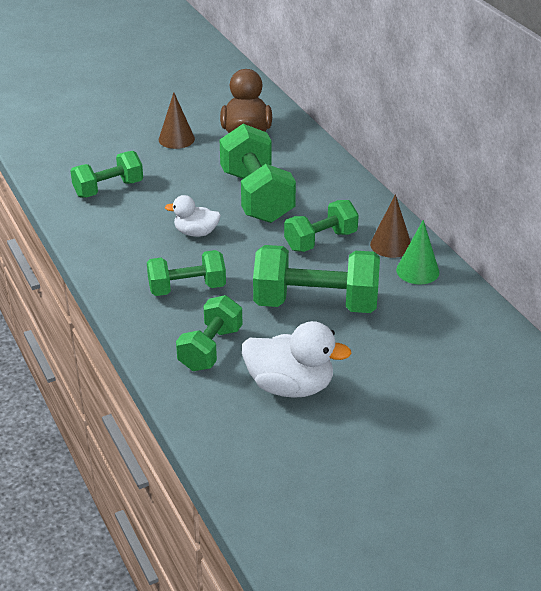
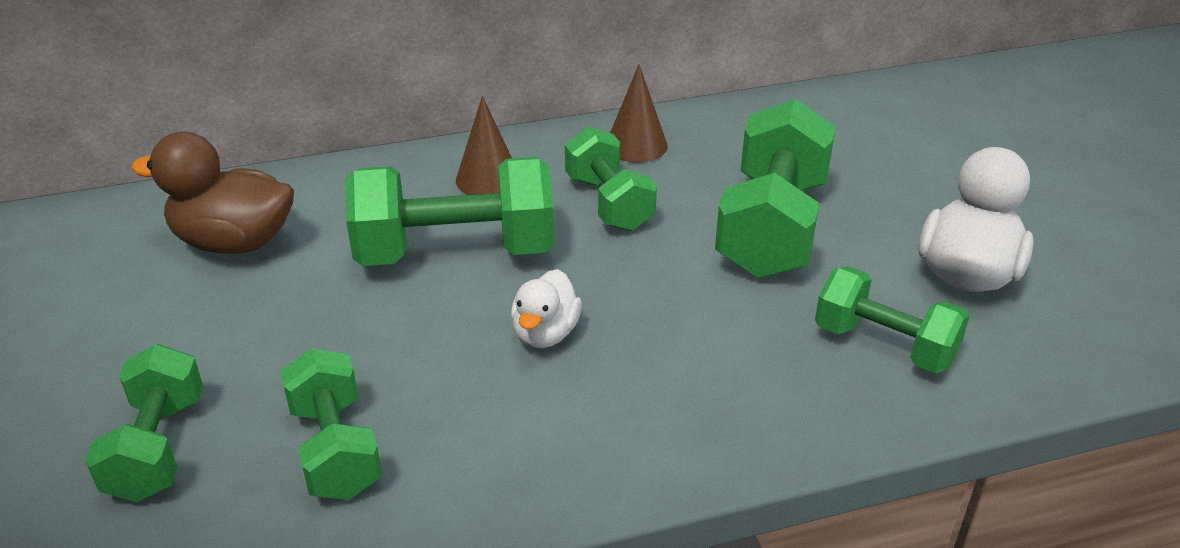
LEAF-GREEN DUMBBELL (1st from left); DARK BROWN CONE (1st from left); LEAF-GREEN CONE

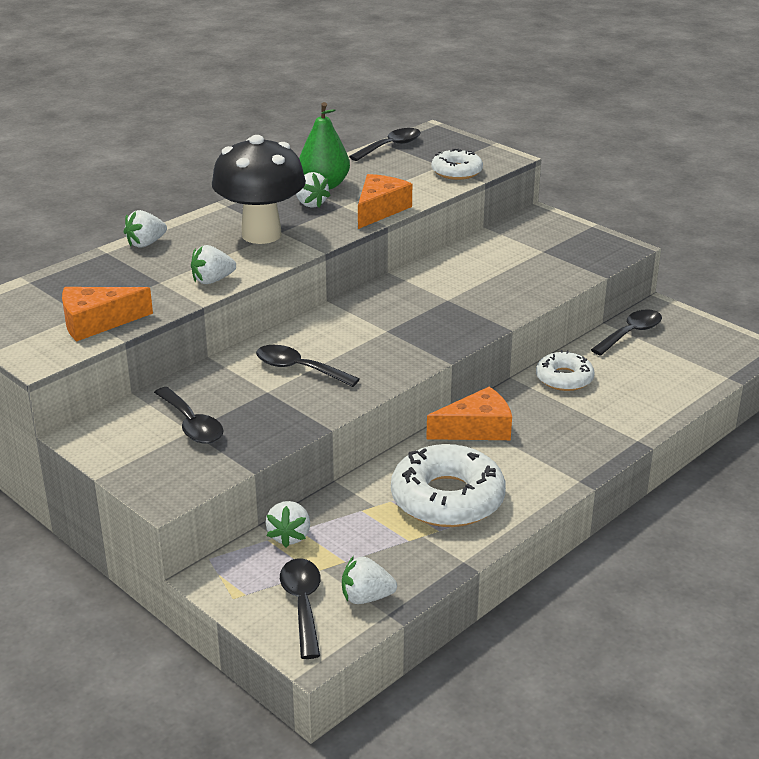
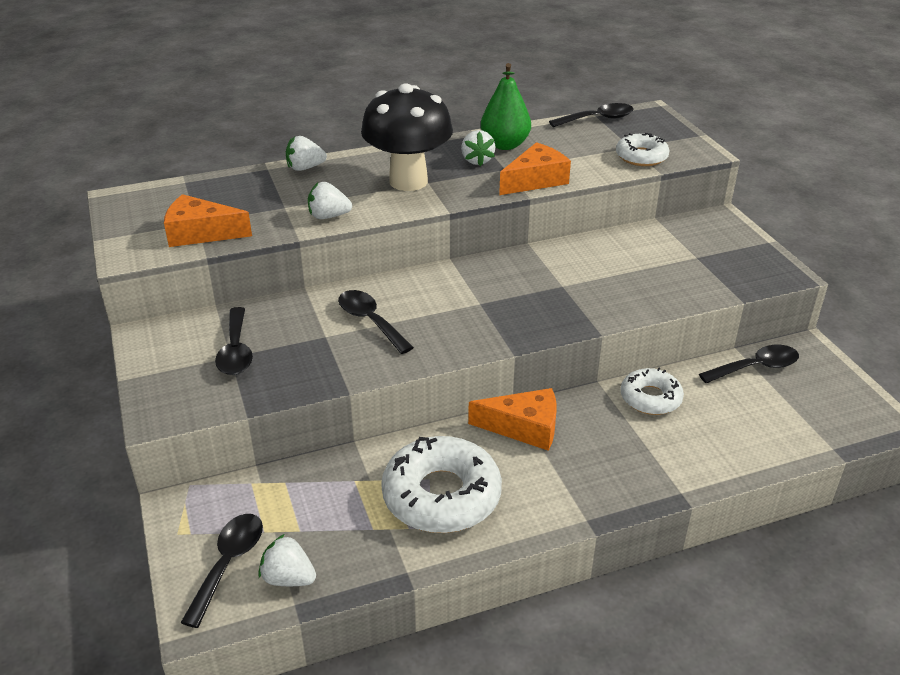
WHITE TOY STRAWBERRY (3rd from left in the first image)

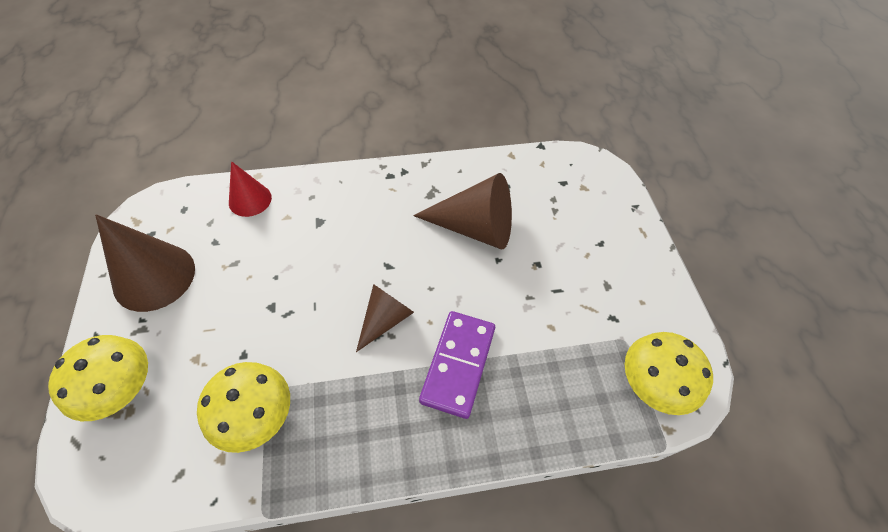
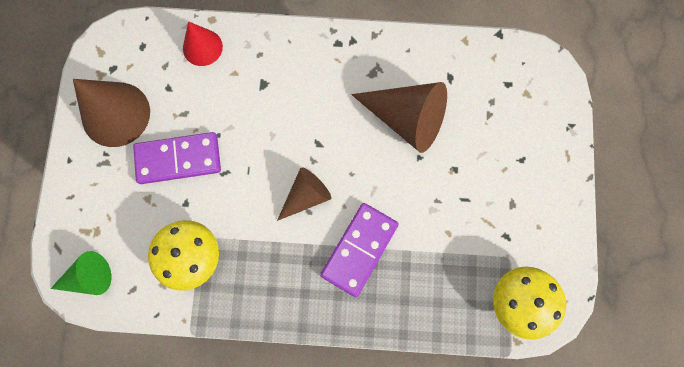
LEAF-GREEN CONE; ROYAL PURPLE DOMINO PIECE (1st from left); BRIGHT YELLOW FUNGUS (1st from left in the first image)

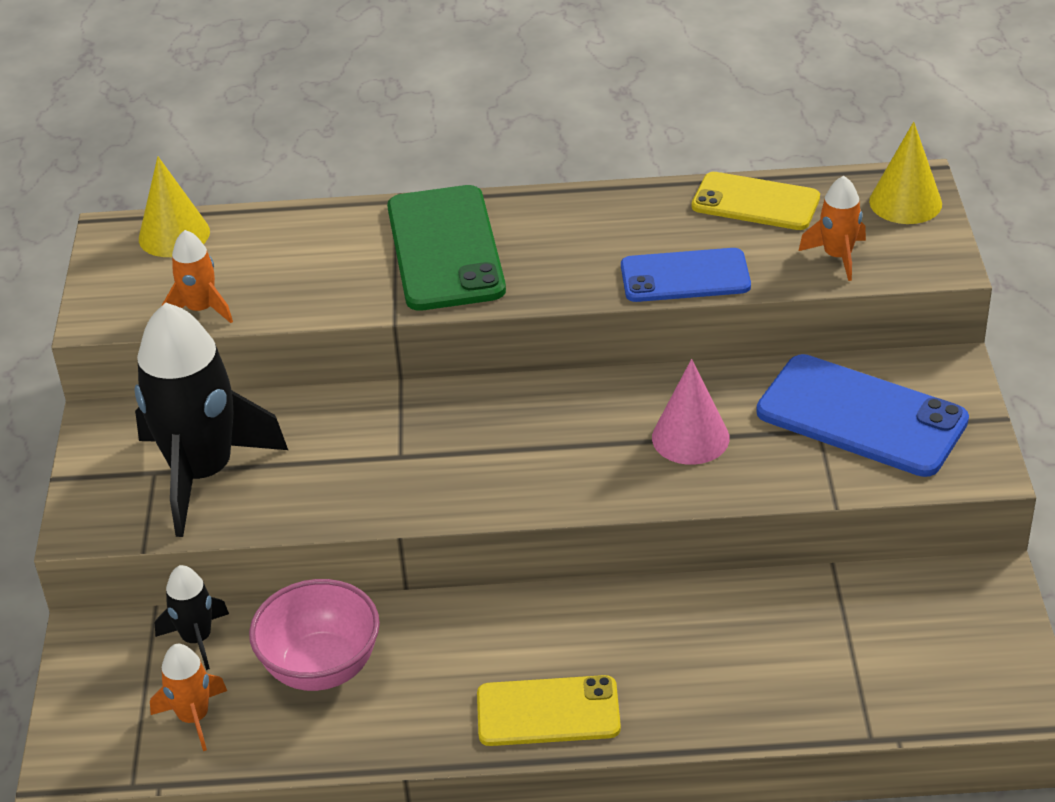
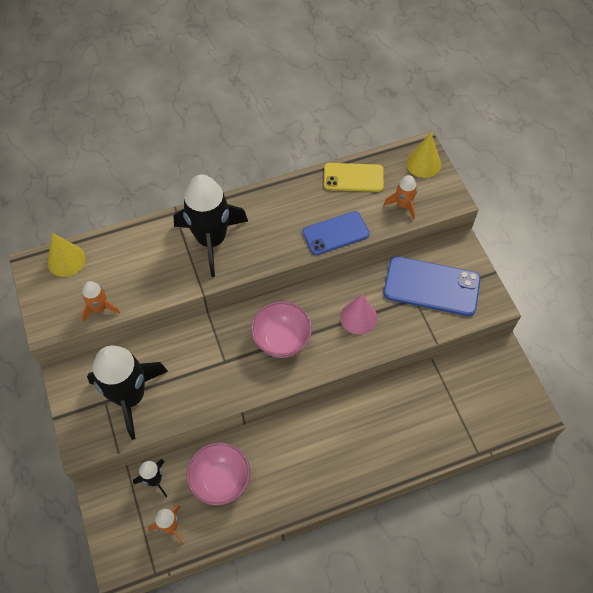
EBONY ROCKET (3rd from left); ROSY SERVING BOWL (2nd from left); BRIGHT YELLOW MOBILE PHONE (1st from left in the first image)

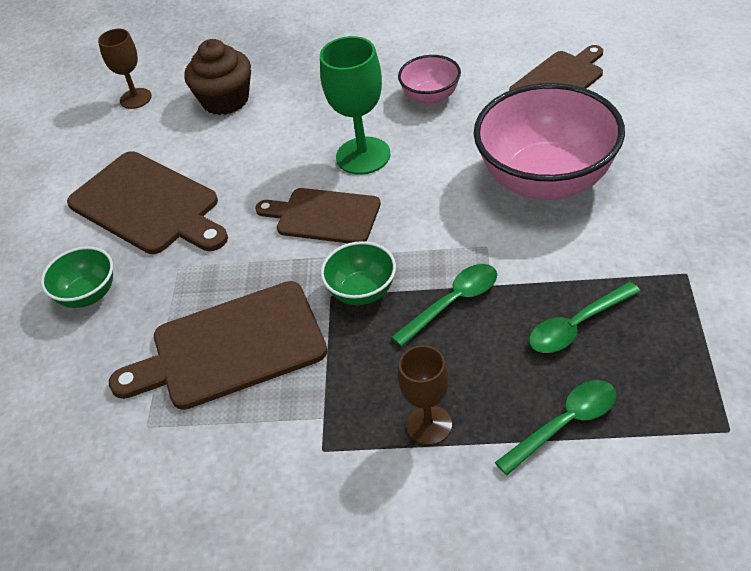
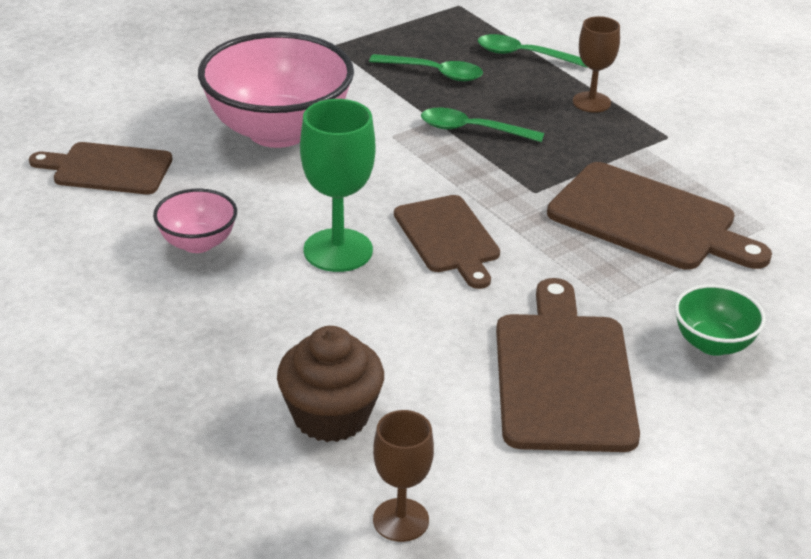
LEAF-GREEN SERVING BOWL (2nd from left in the first image)

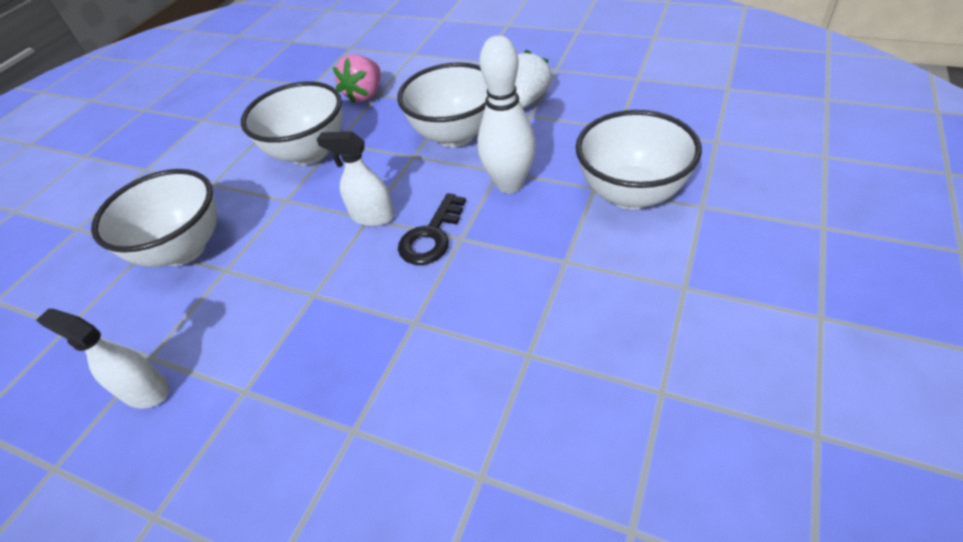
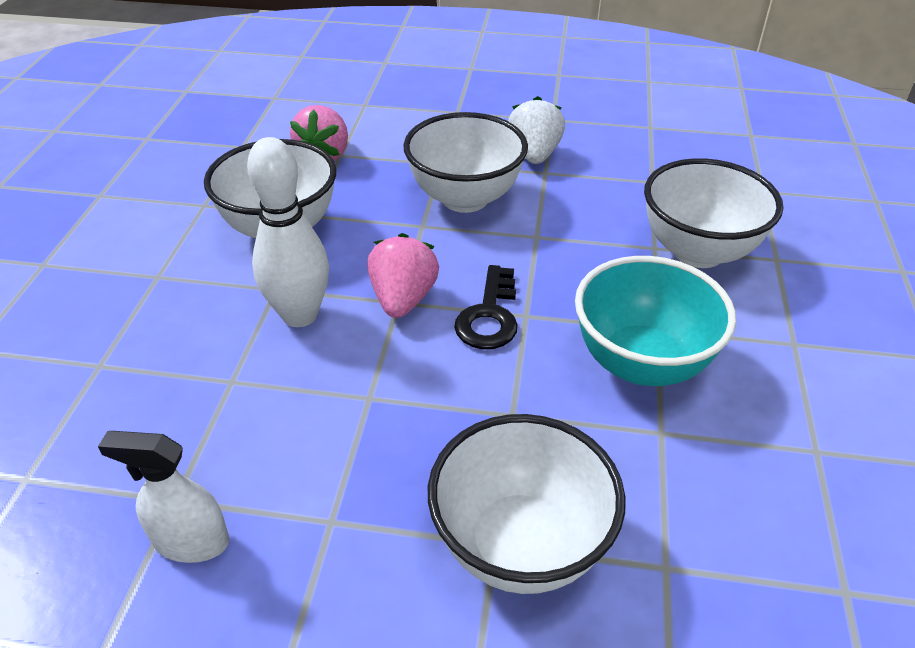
WHITE SKITTLE; ROSY TOY STRAWBERRY (2nd from left); WHITE SERVING BOWL (3rd from left); TURQUOISE SERVING BOWL

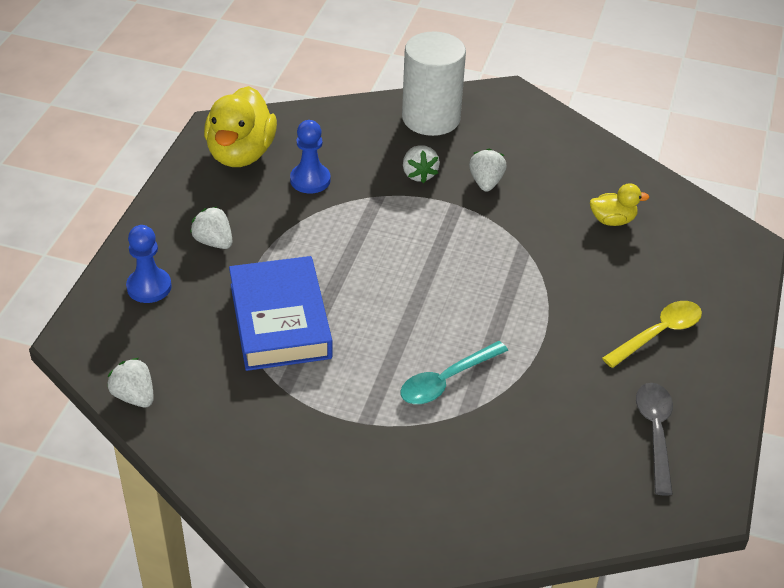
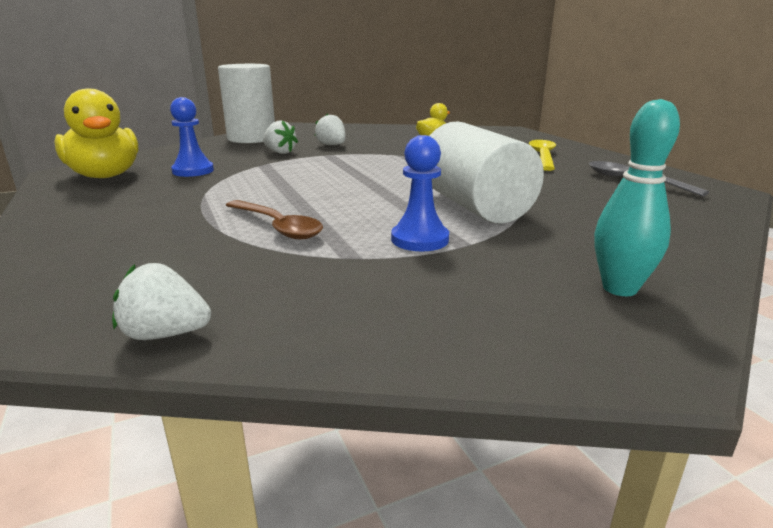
DARK BROWN TABLESPOON; ROYAL BLUE GAME PAWN (2nd from left); WHITE CYLINDER SHAPE (2nd from left); TURQUOISE SKITTLE; WHITE TOY STRAWBERRY (2nd from left in the first image)

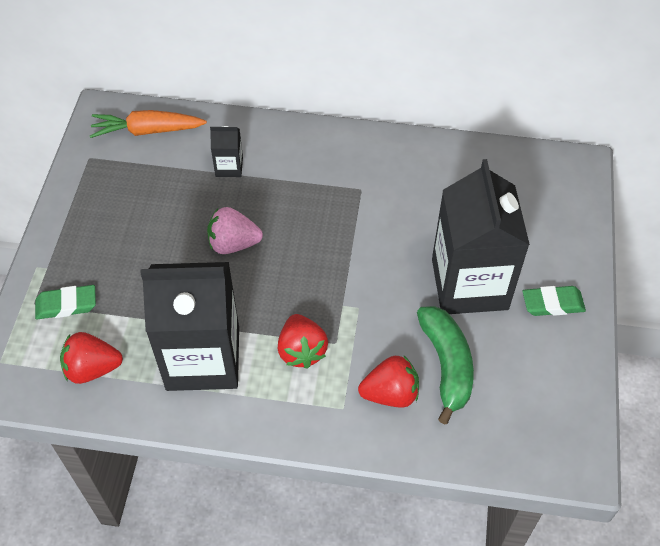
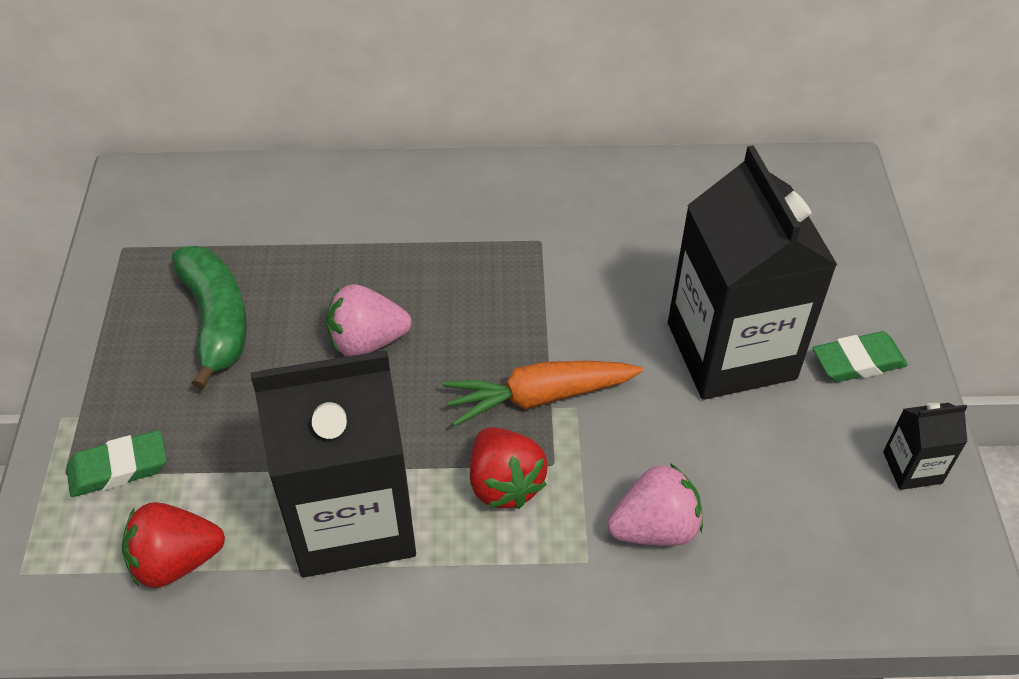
LEAF-GREEN BANANA FRUIT; ORANGE-COLOURED CARROT; ROSY TOY STRAWBERRY (2nd from left); EBONY MILK CARTON (3rd from left)

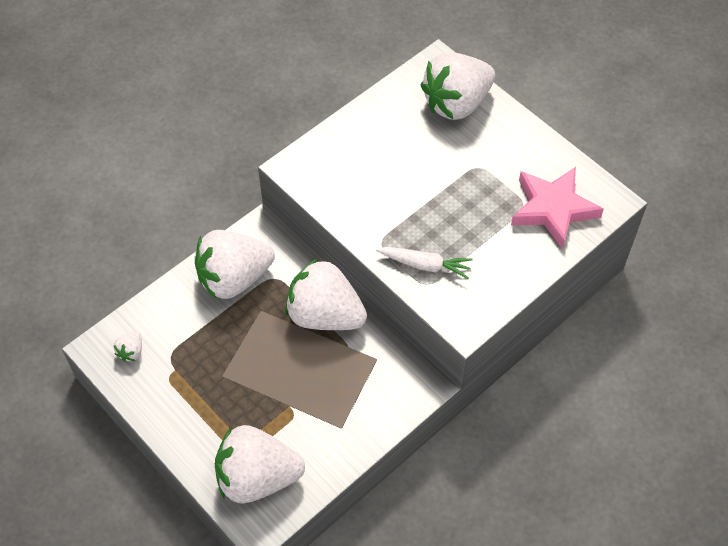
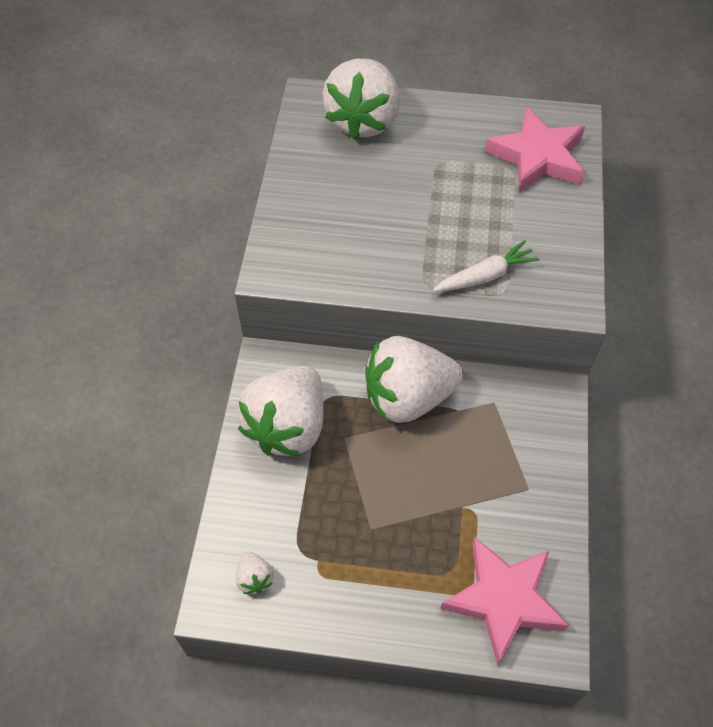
ROSY FIVE-POINTED STAR (1st from left)

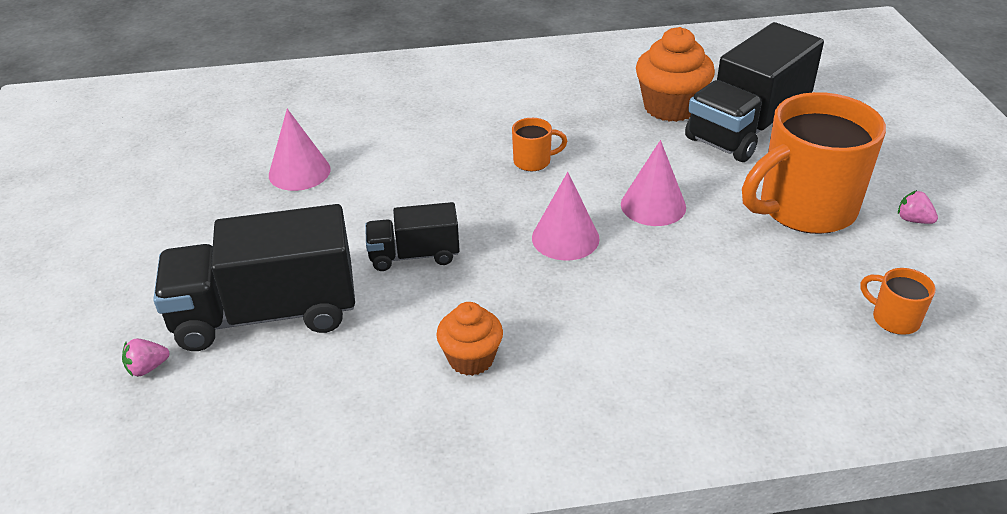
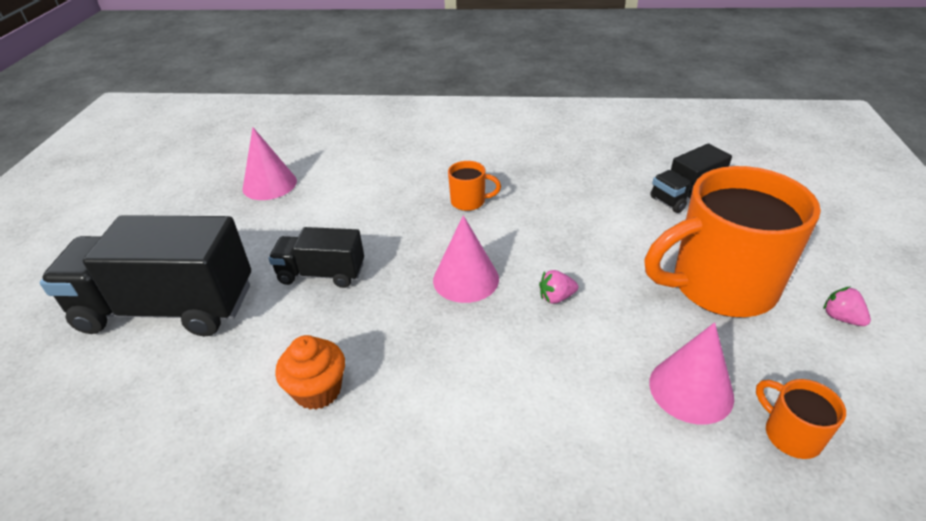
ROSY TOY STRAWBERRY (1st from left); ROSY CONE (3rd from left); EBONY TRUCK (3rd from left); ORANGE-COLOURED MUFFIN (2nd from left in the first image)

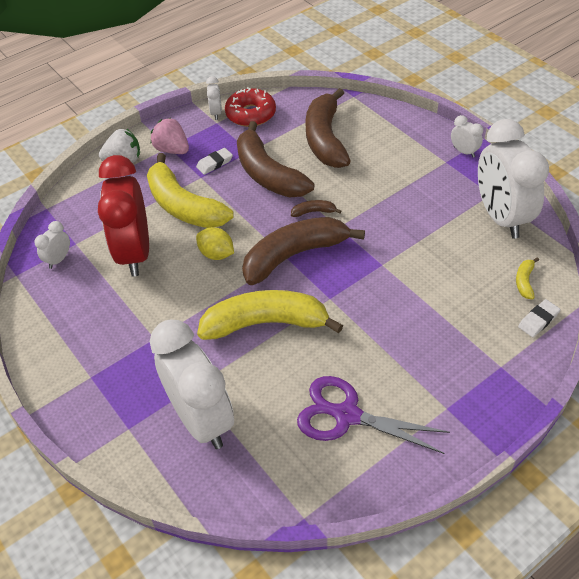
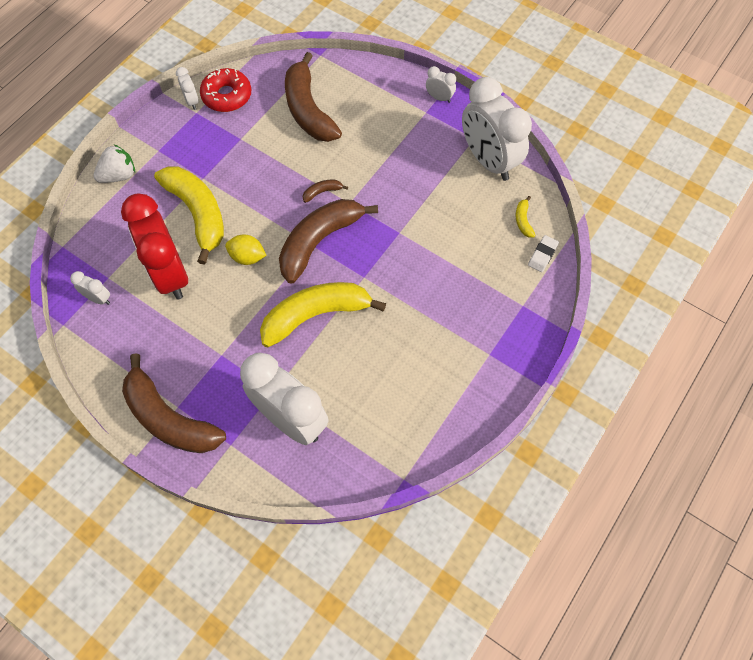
WHITE ALARM CLOCK (1st from left); DARK BROWN BANANA FRUIT (1st from left); BRIGHT YELLOW BANANA FRUIT (1st from left); ROSY TOY STRAWBERRY; WHITE PENCIL ERASER (1st from left in the first image); ROYAL PURPLE SCISSORS

